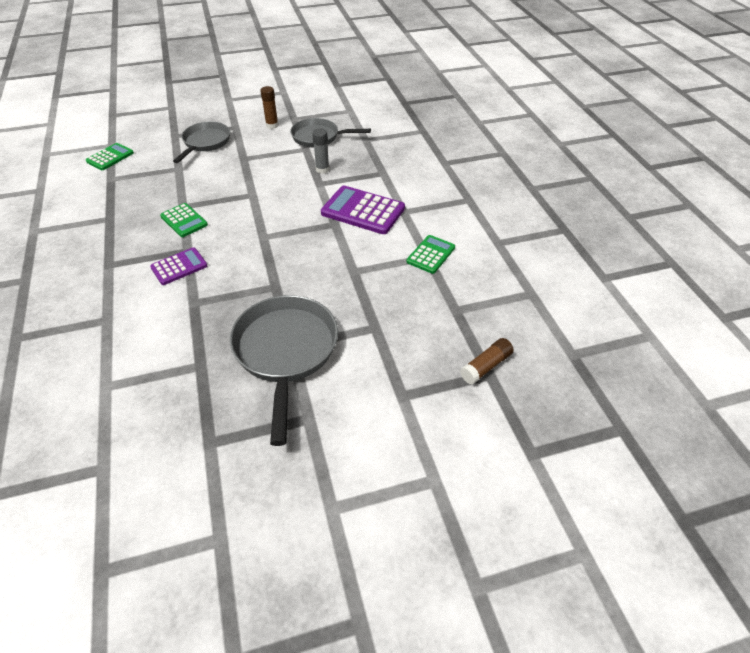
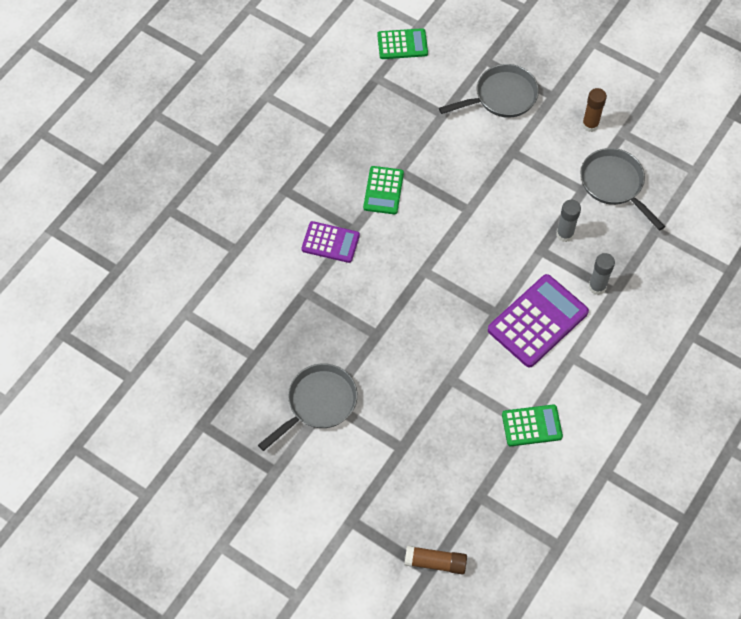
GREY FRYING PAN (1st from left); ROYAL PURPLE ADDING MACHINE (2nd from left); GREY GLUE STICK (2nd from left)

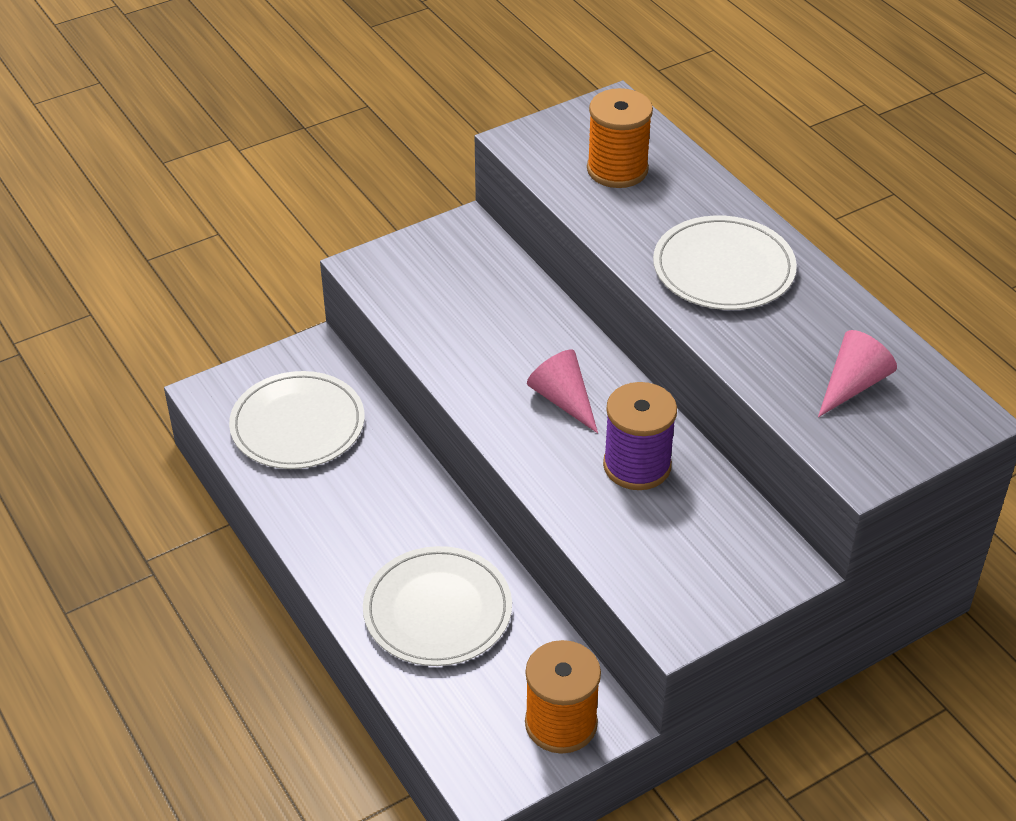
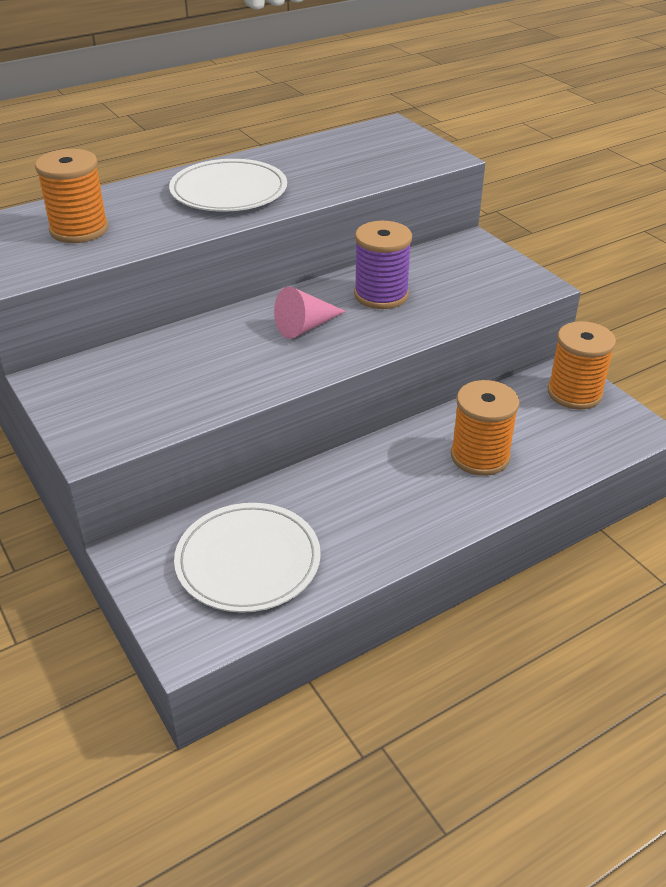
ORANGE-COLOURED REEL OF THREAD (2nd from left); ROSY CONE (2nd from left in the first image)

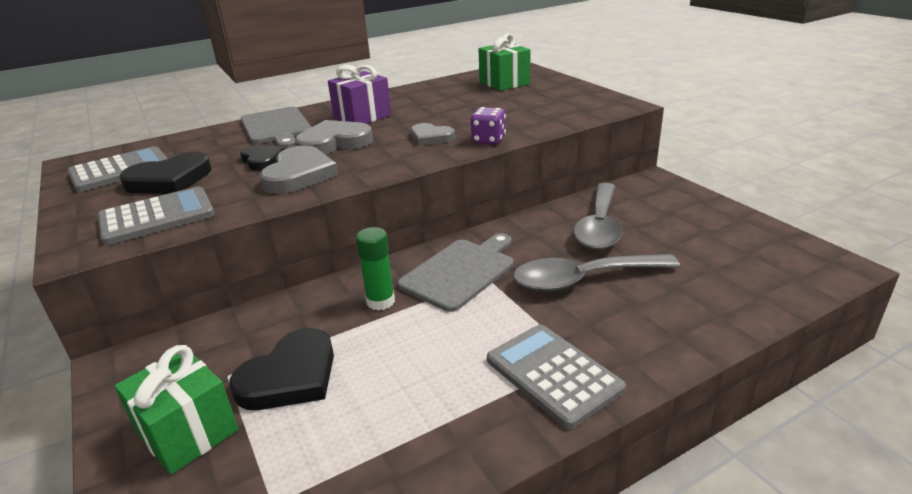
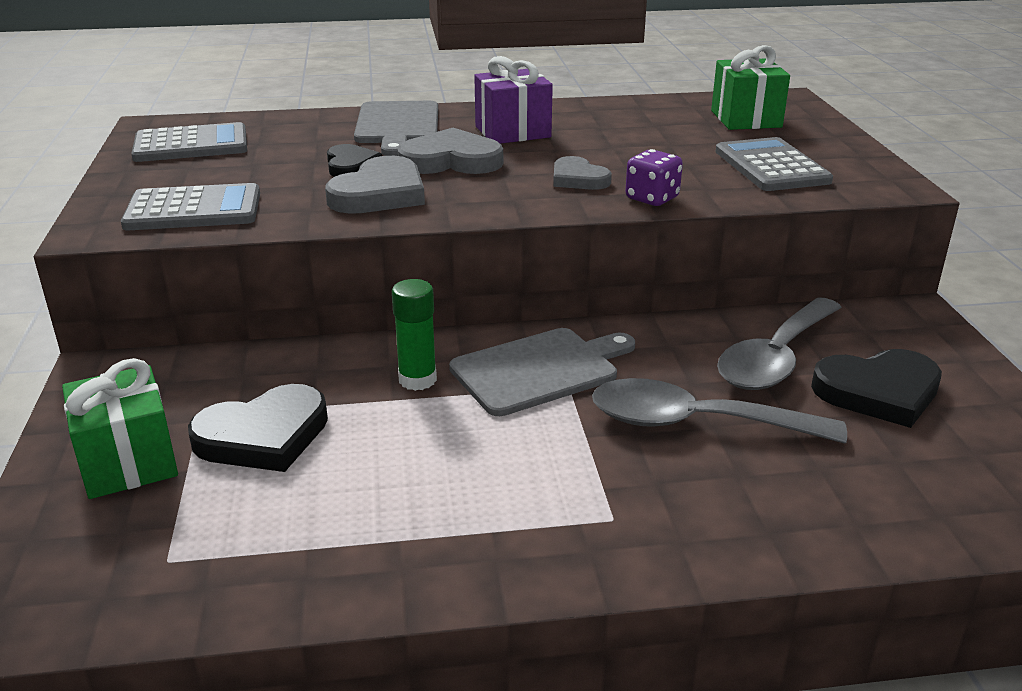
GREY ADDING MACHINE (3rd from left); EBONY HEART (3rd from left)

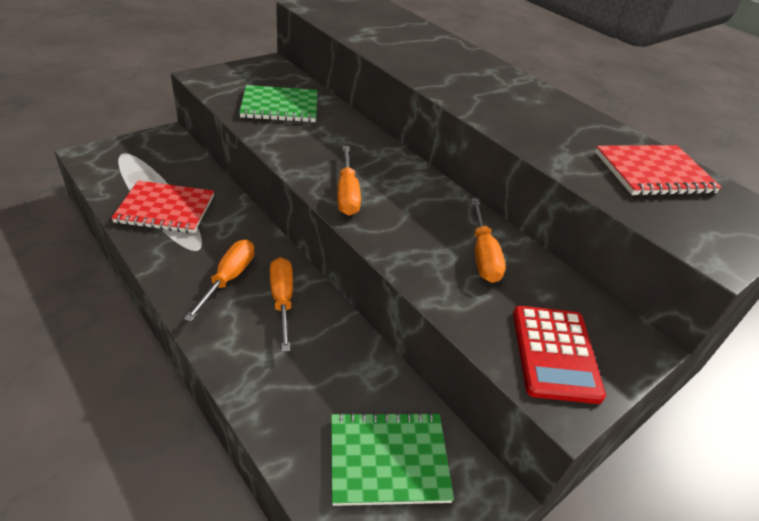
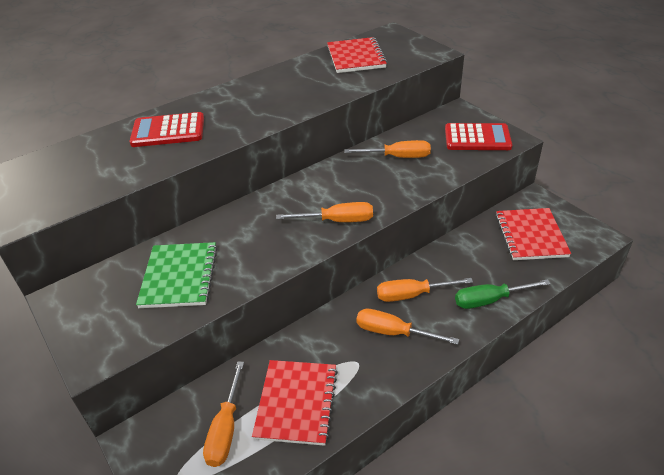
RED ADDING MACHINE (1st from left); ORANGE-COLOURED FLAT SCREWDRIVER (1st from left); LEAF-GREEN FLAT SCREWDRIVER; RED NOTEPAD (3rd from left)

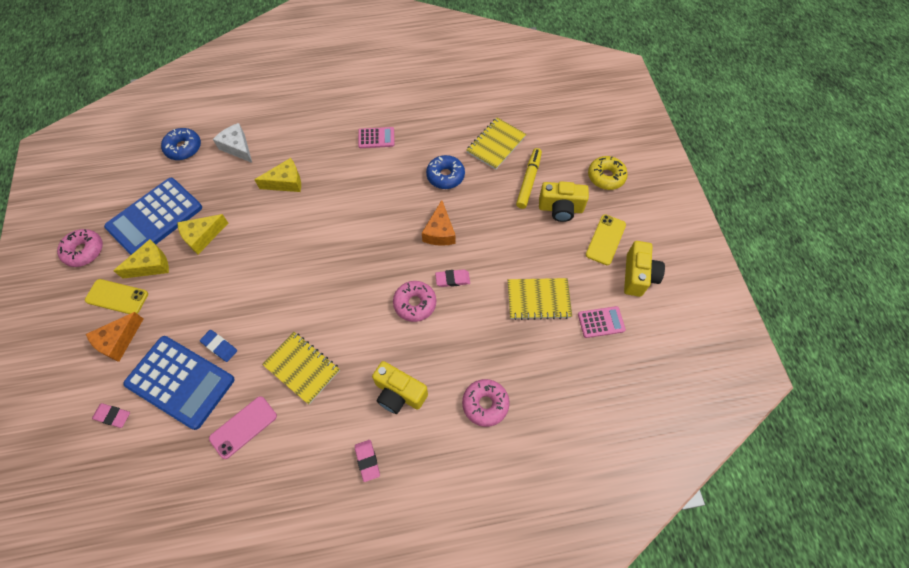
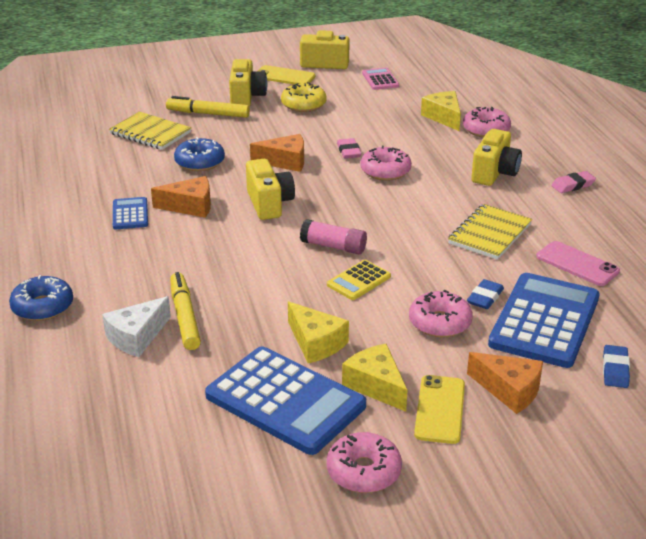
ROYAL BLUE GLAZED DONUT (1st from left); ROYAL BLUE ADDING MACHINE (1st from left); ORANGE-COLOURED CHEESE WEDGE (1st from left); BRIGHT YELLOW MARKER (1st from left); BRIGHT YELLOW COMPACT CAMERA (2nd from left); BRIGHT YELLOW GLAZED DONUT; ROSY GLUE STICK; BRIGHT YELLOW ADDING MACHINE; ROSY GLAZED DONUT (3rd from left); BRIGHT YELLOW CHEESE WEDGE (3rd from left); ROYAL BLUE PENCIL ERASER (2nd from left); BRIGHT YELLOW NOTEPAD (3rd from left in the first image)

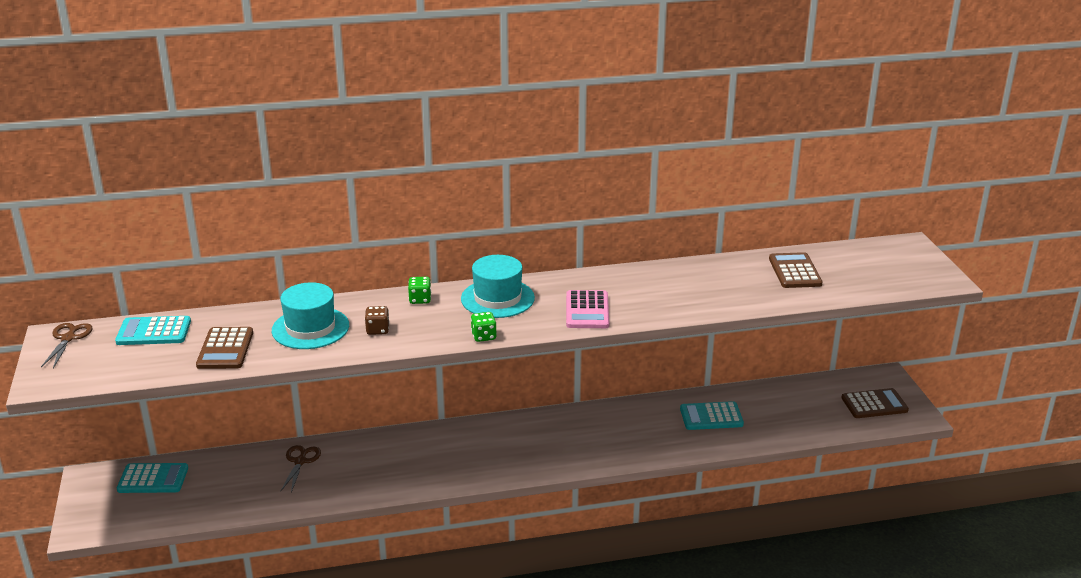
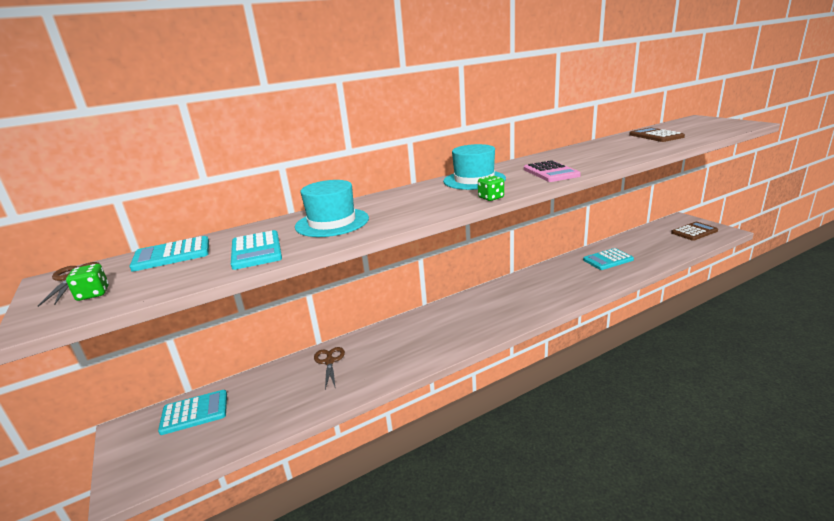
LEAF-GREEN DIE (1st from left); TURQUOISE ADDING MACHINE (3rd from left); DARK BROWN DIE

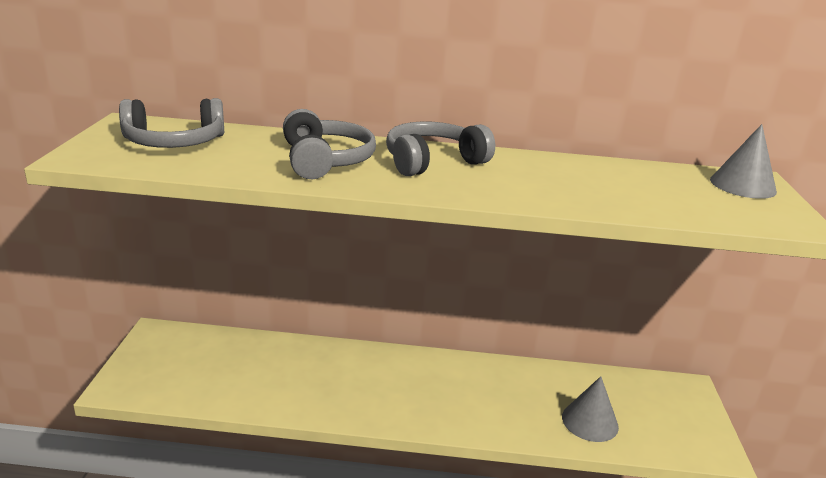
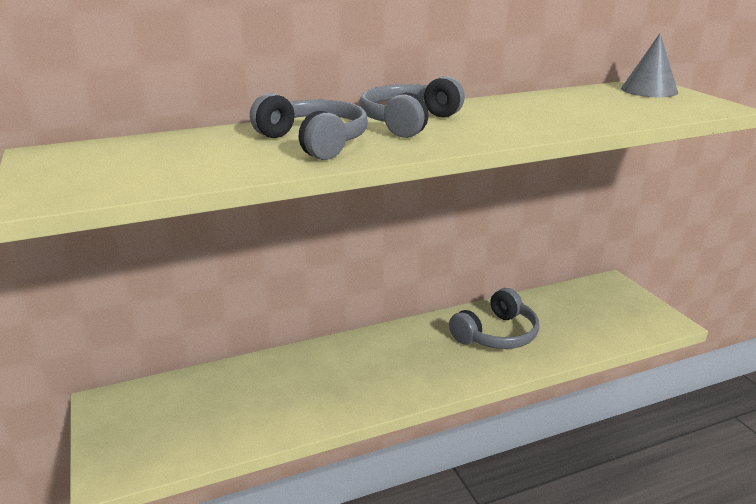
GREY HEADPHONES (3rd from left); GREY CONE (1st from left in the first image)

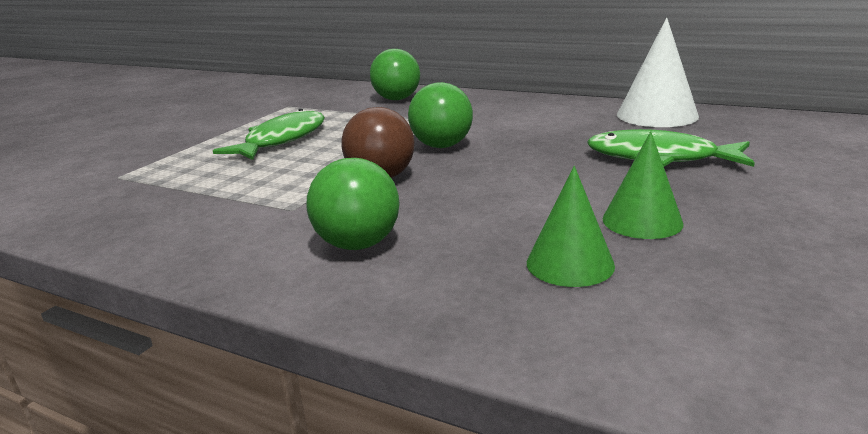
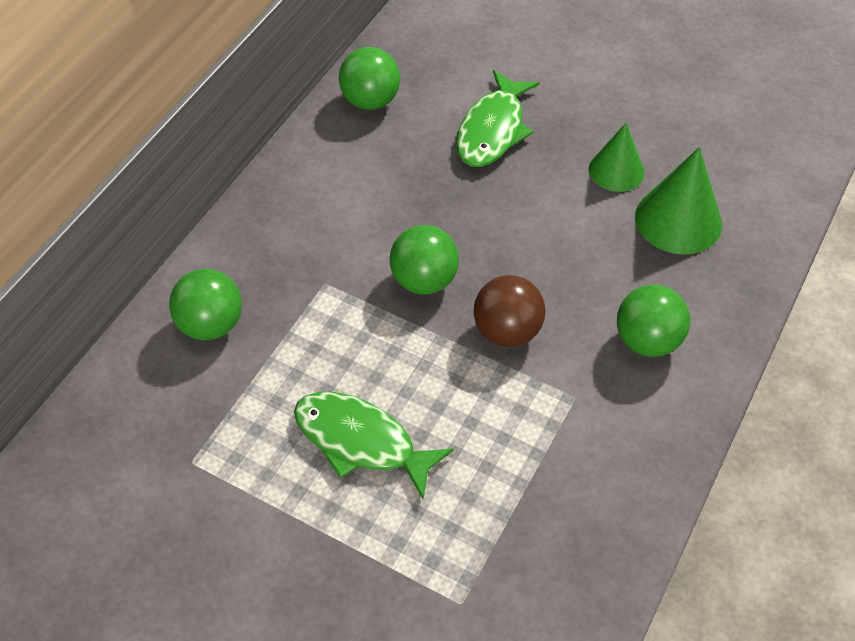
LEAF-GREEN PLAY BALL (2nd from left); LEAF-GREEN CONE (2nd from left)

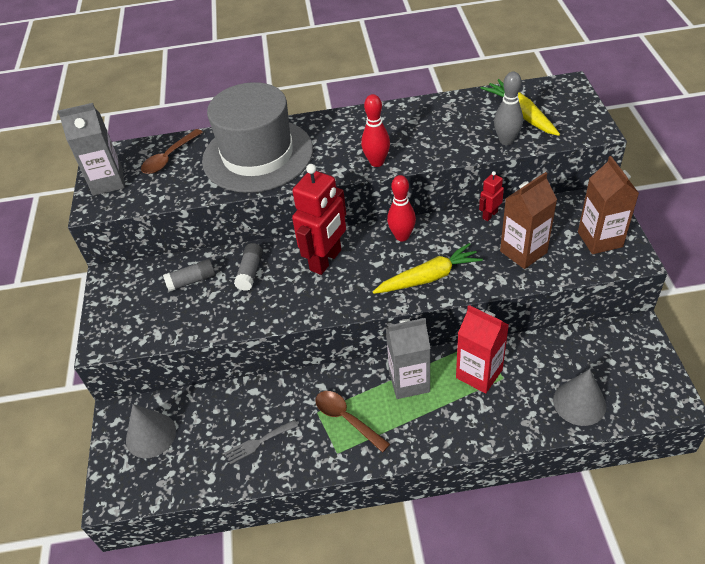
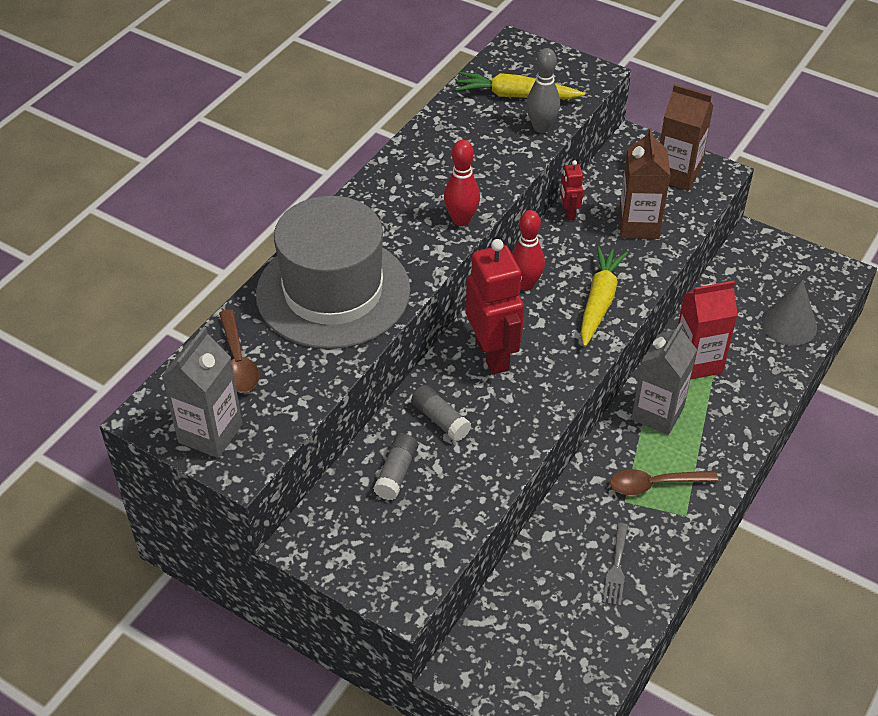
GREY CONE (1st from left in the first image)

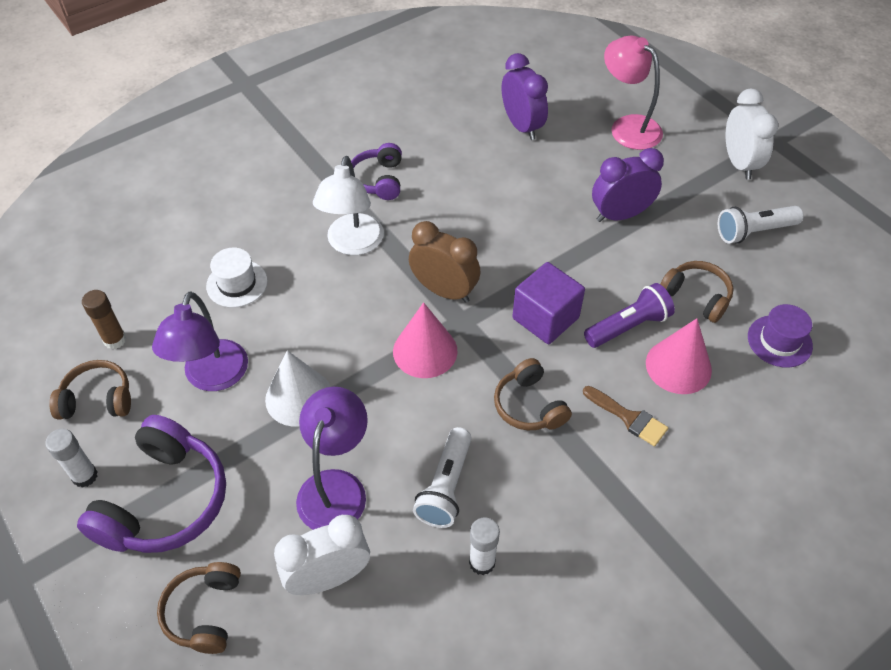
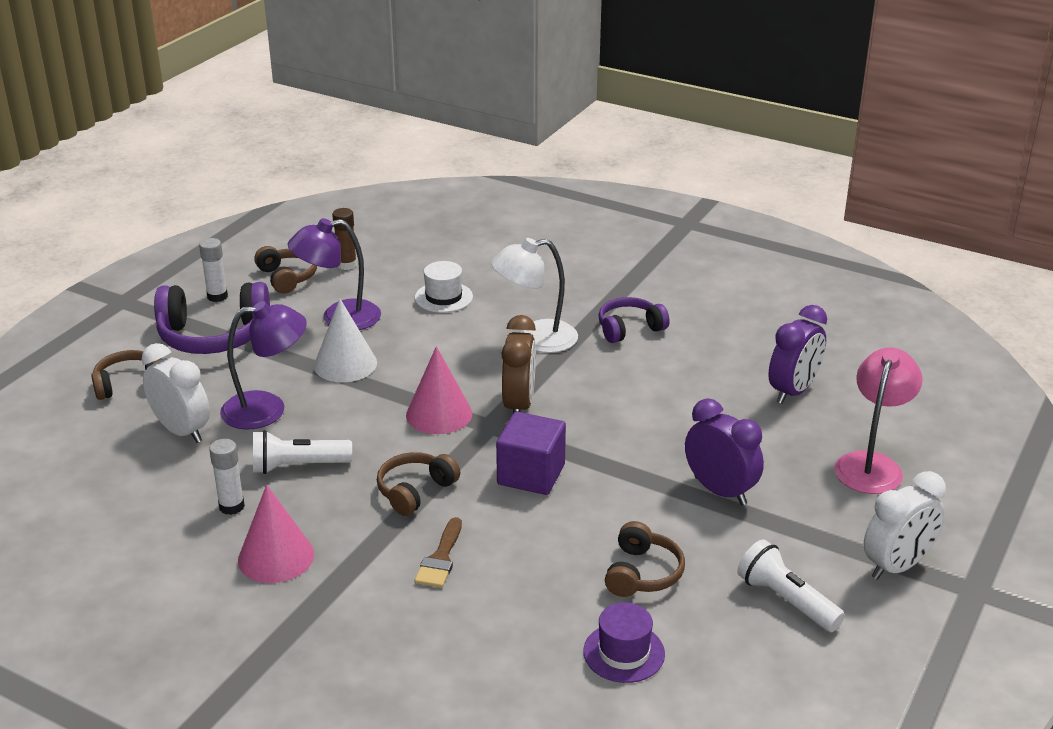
ROSY CONE (1st from left); ROYAL PURPLE FLASHLIGHT

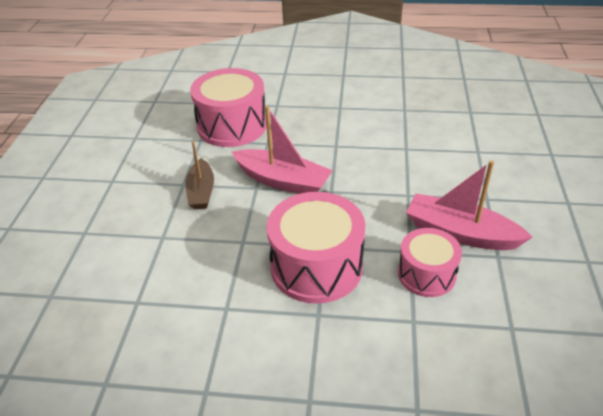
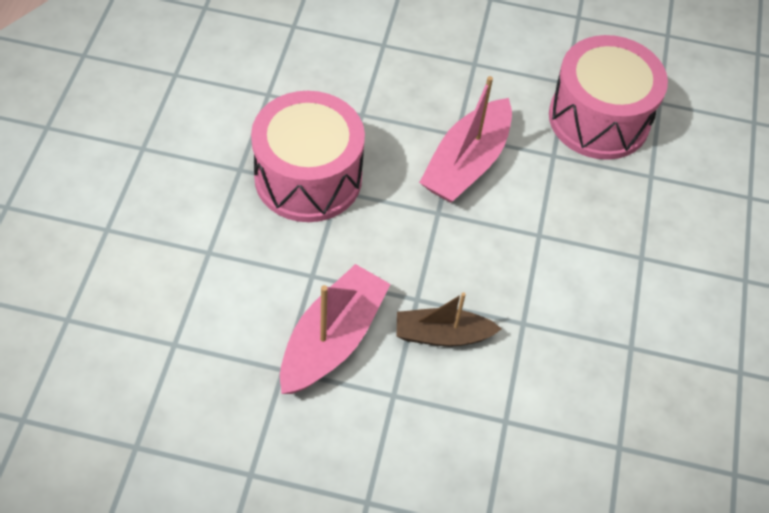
DARK BROWN BOAT; ROSY SNARE DRUM (3rd from left in the first image)

